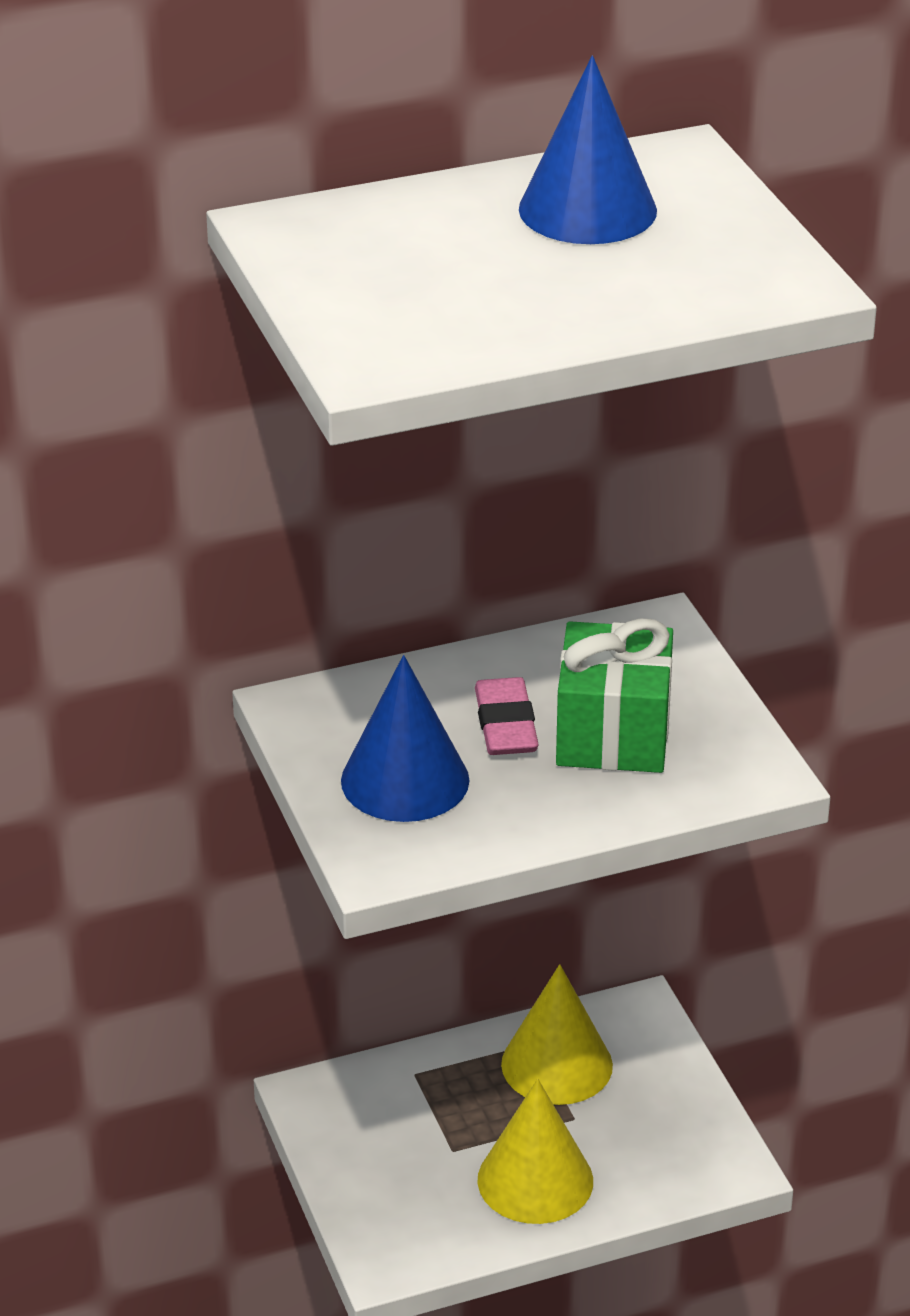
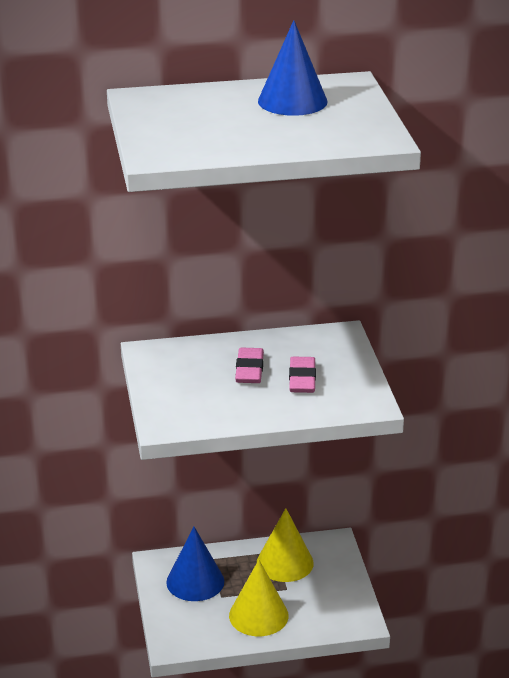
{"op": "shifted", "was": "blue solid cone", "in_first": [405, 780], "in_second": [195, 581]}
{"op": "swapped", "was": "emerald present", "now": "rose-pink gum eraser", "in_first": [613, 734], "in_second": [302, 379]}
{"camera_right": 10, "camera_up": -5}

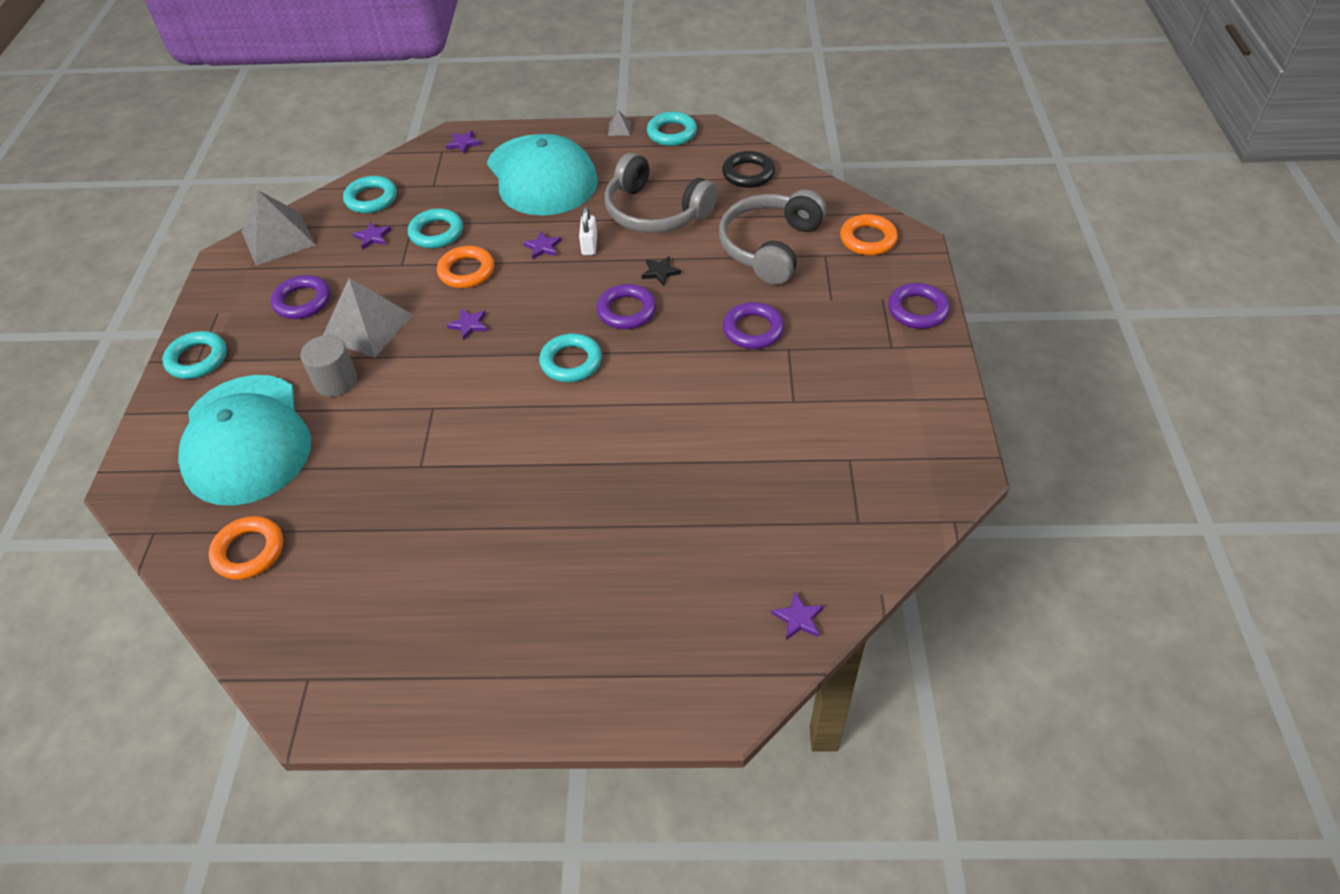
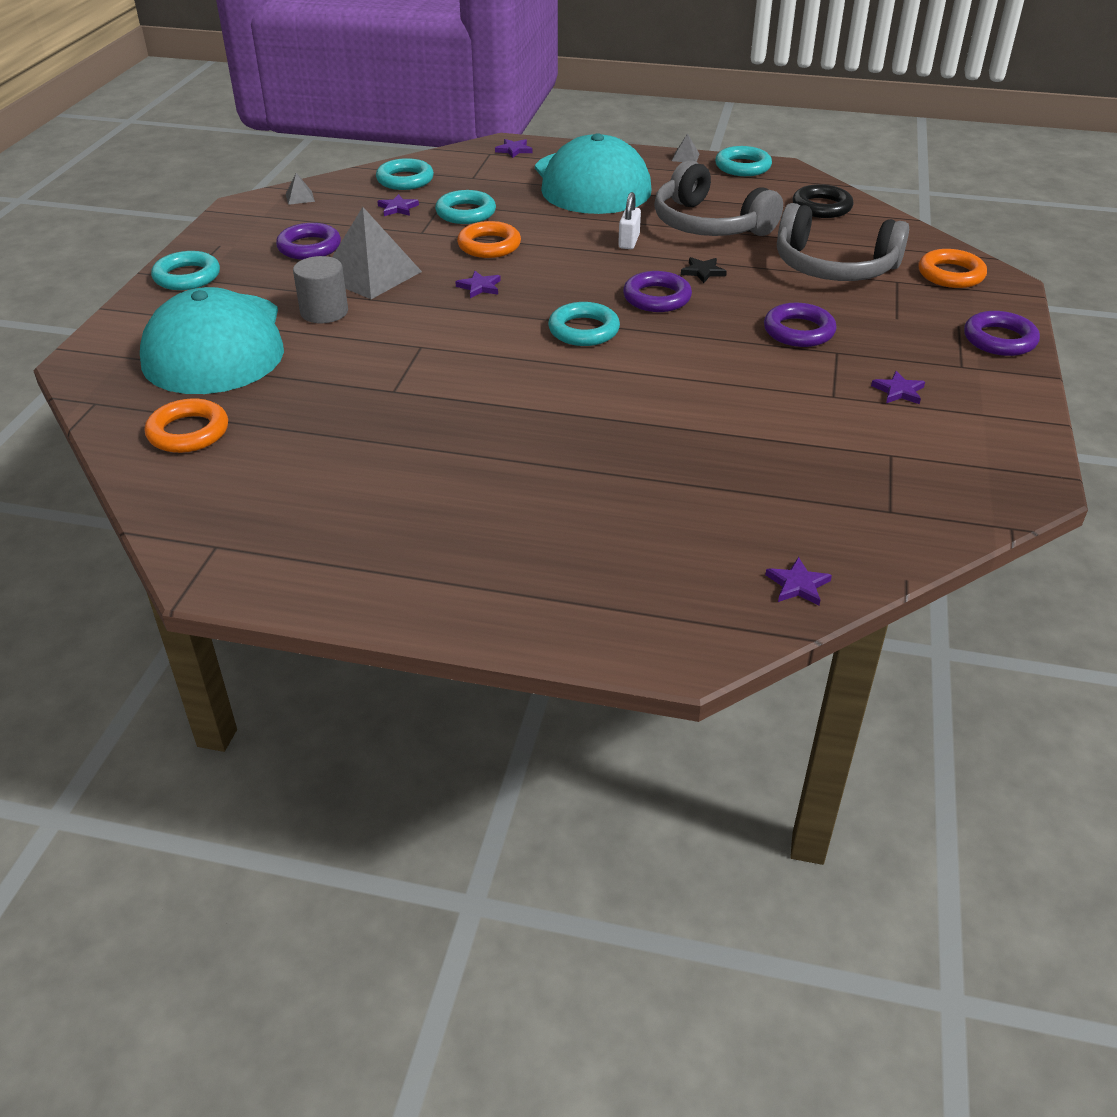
{"op": "scaled", "was": "grey pyramid shape", "in_first": [278, 238], "in_second": [300, 197], "ratio": 0.41}
{"op": "shifted", "was": "violet star shape", "in_first": [543, 247], "in_second": [898, 391]}
{"op": "rotated", "was": "grey over-ear headphones", "in_first": [770, 247], "in_second": [833, 267], "clockwise": -105}
{"camera_right": 10, "camera_up": -10}

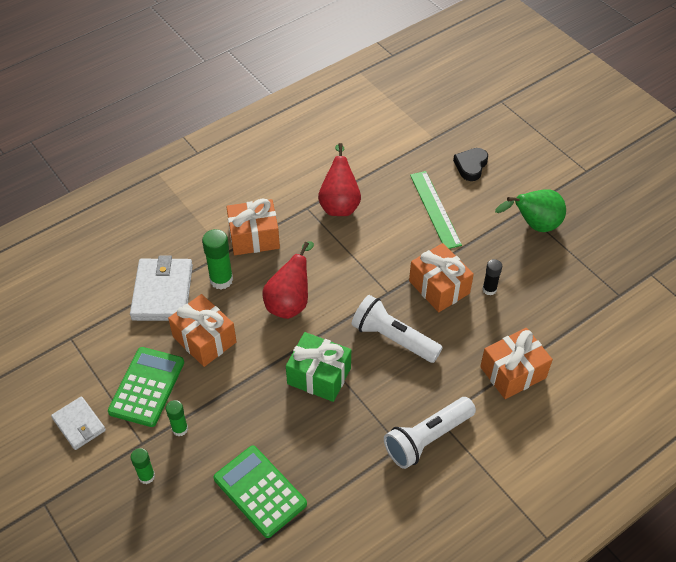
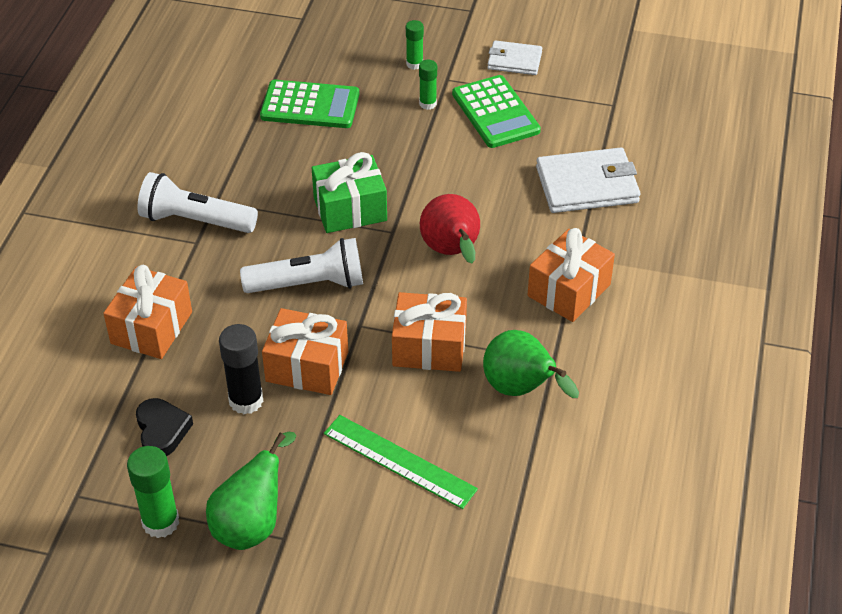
{"op": "rotated", "was": "snow-white billfold", "in_first": [162, 292], "in_second": [587, 185], "clockwise": -60}
{"op": "shifted", "was": "orange-coloured present", "in_first": [204, 339], "in_second": [429, 347]}
{"op": "shifted", "was": "emerald glue stick", "in_first": [221, 280], "in_second": [160, 522]}
{"op": "repainted", "was": "red toy pear", "now": "emerald toy pear", "in_first": [339, 204], "in_second": [521, 390]}
{"op": "rotated", "was": "snow-white pocket torch", "in_first": [427, 439], "in_second": [195, 221], "clockwise": -90}
{"op": "shifted", "was": "jet-black heart shape", "in_first": [471, 166], "in_second": [162, 430]}
{"op": "scaled", "was": "jet-black glue stick", "in_first": [489, 289], "in_second": [246, 400], "ratio": 1.64}
{"camera_right": 140, "camera_up": -5}

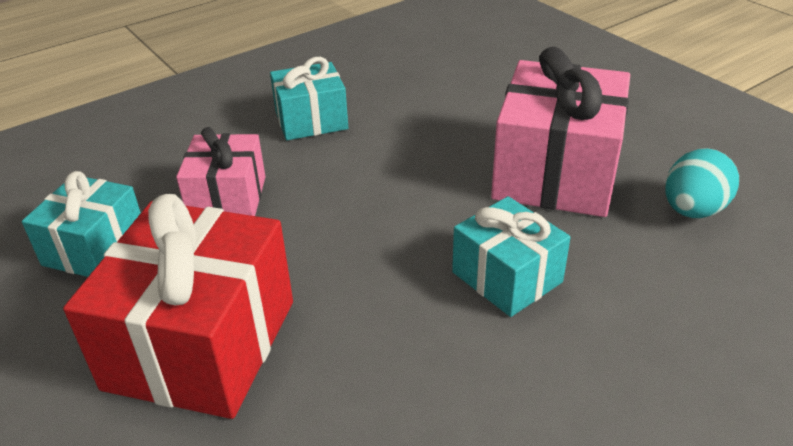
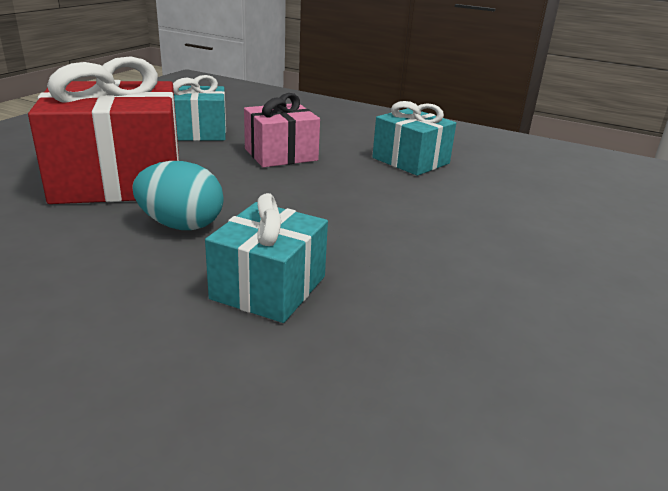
{"op": "gone", "was": "rose-pink present", "in_first": [555, 173]}
{"op": "shifted", "was": "teal egg shape", "in_first": [693, 210], "in_second": [181, 225]}
{"camera_right": 60, "camera_up": -10}

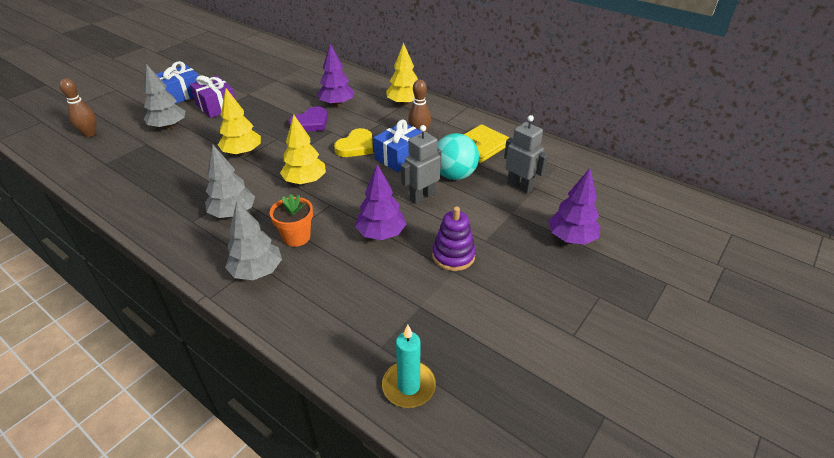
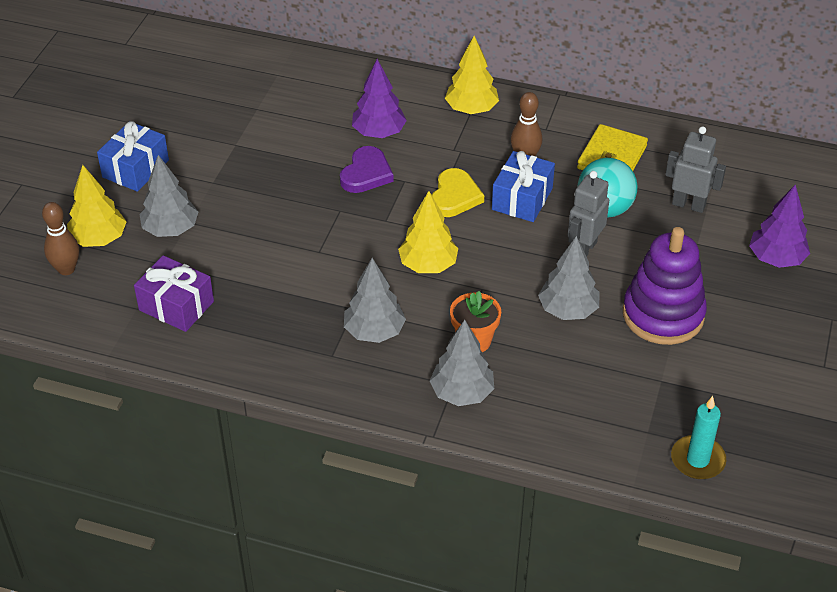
{"op": "shifted", "was": "violet present", "in_first": [216, 106], "in_second": [176, 306]}
{"op": "shifted", "was": "bright yellow toy tree", "in_first": [242, 153], "in_second": [99, 239]}
{"op": "repainted", "was": "violet toy tree", "now": "grey toy tree", "in_first": [381, 234], "in_second": [568, 310]}
{"op": "scaled", "was": "violet stacking rings", "in_first": [453, 256], "in_second": [663, 315], "ratio": 1.61}
{"camera_right": -20, "camera_up": 5}

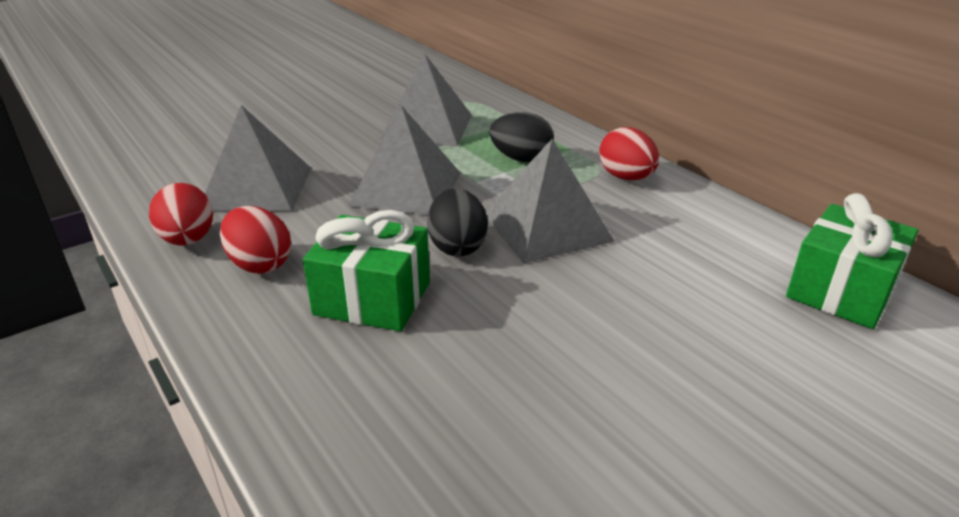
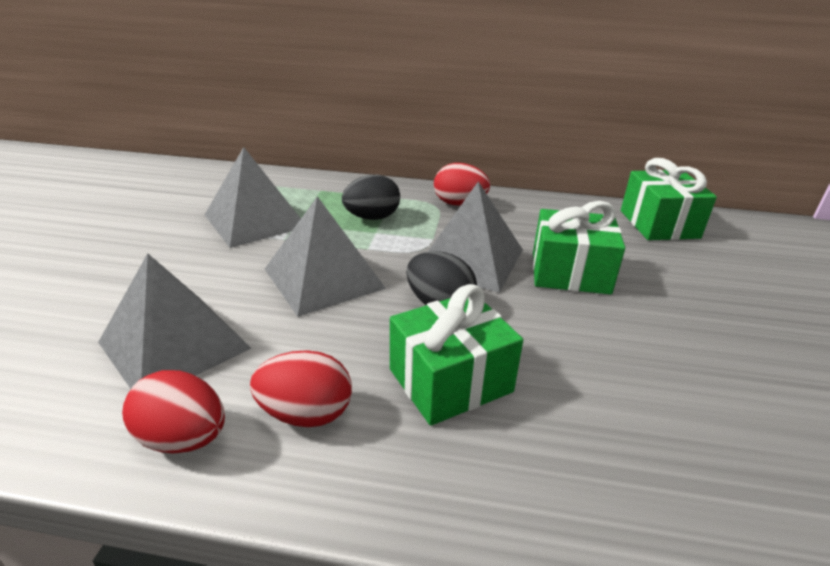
{"op": "new", "now": "emerald present", "in_second": [570, 273]}
{"camera_right": -45, "camera_up": 0}

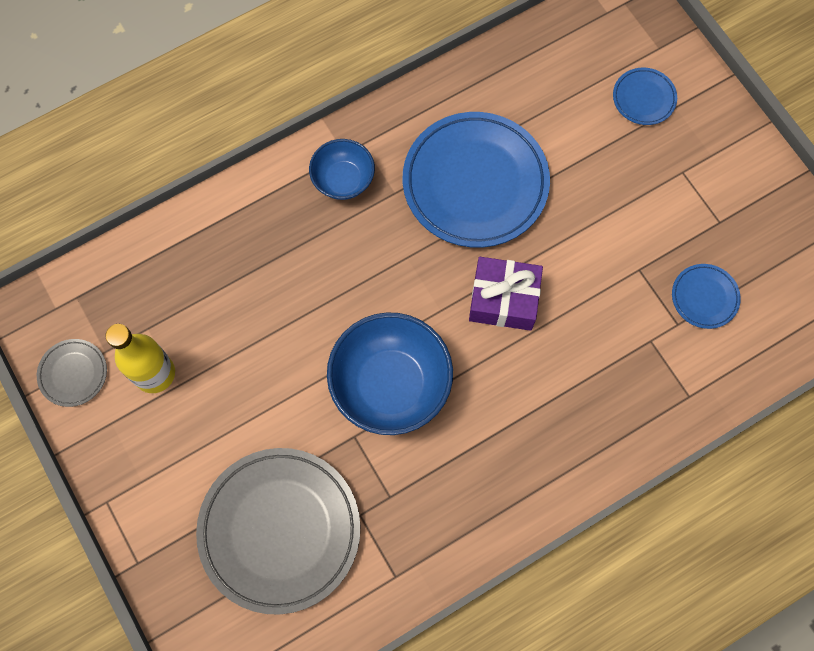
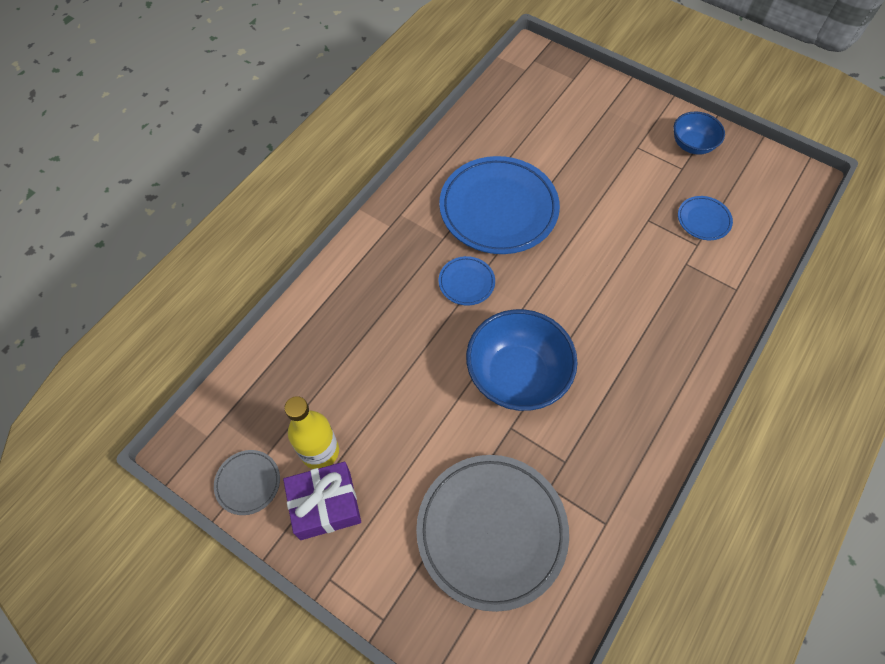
{"op": "shifted", "was": "blue serving bowl", "in_first": [343, 180], "in_second": [692, 145]}
{"op": "shifted", "was": "violet present", "in_first": [503, 299], "in_second": [325, 505]}
{"op": "shifted", "was": "blue plate", "in_first": [643, 98], "in_second": [466, 282]}
{"camera_right": -25, "camera_up": -10}

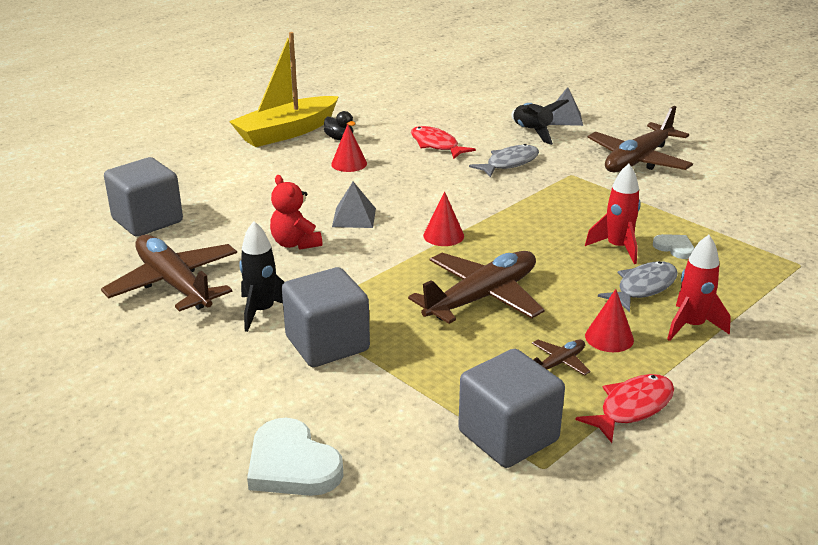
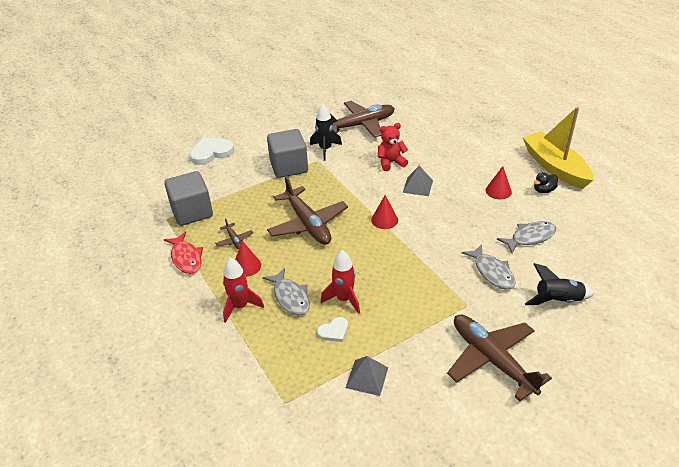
{"op": "gone", "was": "grey block", "in_first": [147, 220]}
{"op": "repainted", "was": "red fish", "now": "grey fish", "in_first": [436, 145], "in_second": [530, 237]}
{"op": "shifted", "was": "grey pyramid shape", "in_first": [564, 118], "in_second": [367, 377]}
{"camera_right": 105, "camera_up": 10}

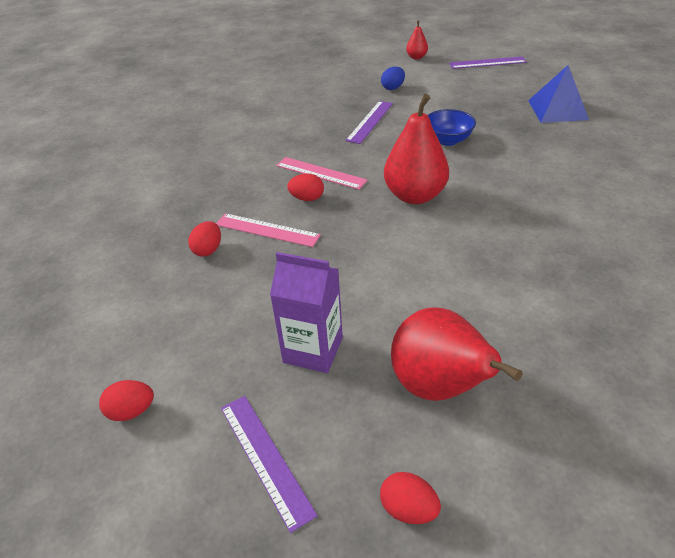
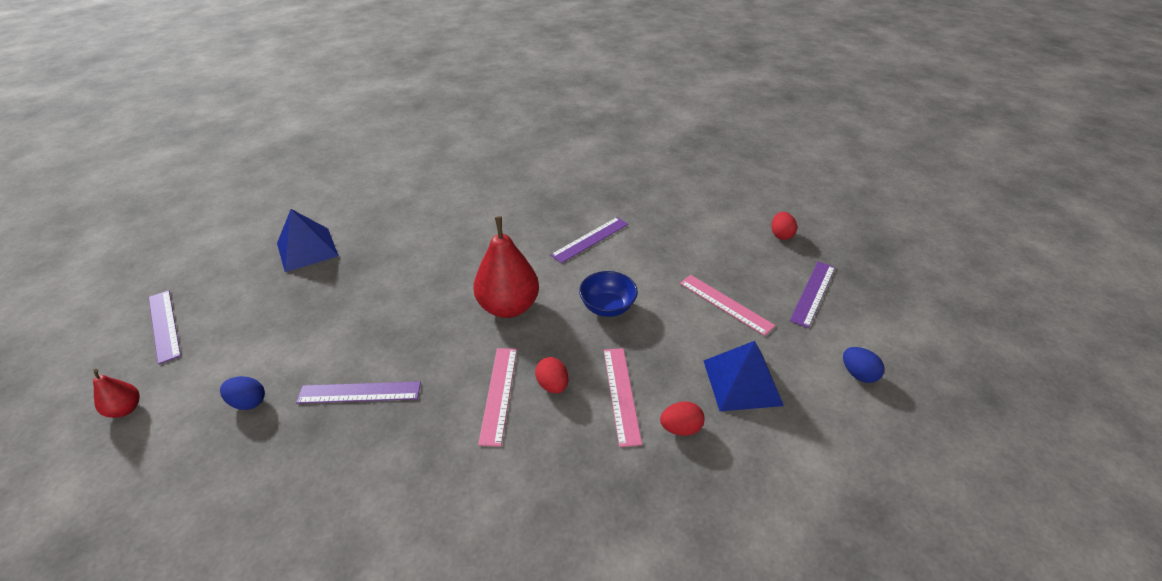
{"op": "repainted", "was": "red egg shape", "now": "blue egg shape", "in_first": [132, 411], "in_second": [858, 374]}
{"op": "swapped", "was": "violet carton", "now": "rose-pink straightedge", "in_first": [313, 350], "in_second": [725, 304]}
{"op": "gone", "was": "red toy pear", "in_first": [439, 387]}
{"op": "shifted", "was": "blue serving bowl", "in_first": [447, 140], "in_second": [607, 307]}
{"op": "new", "now": "violet straightedge", "in_second": [590, 239]}
{"op": "new", "now": "blue pyramid shape", "in_second": [742, 382]}
{"camera_right": -120, "camera_up": 0}

